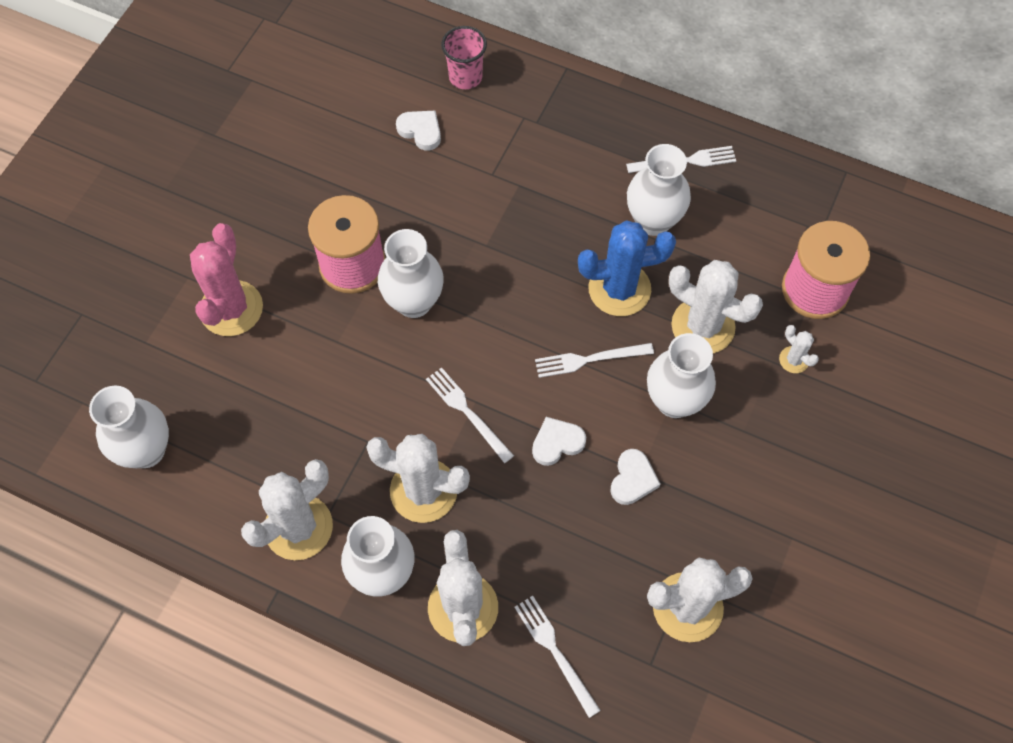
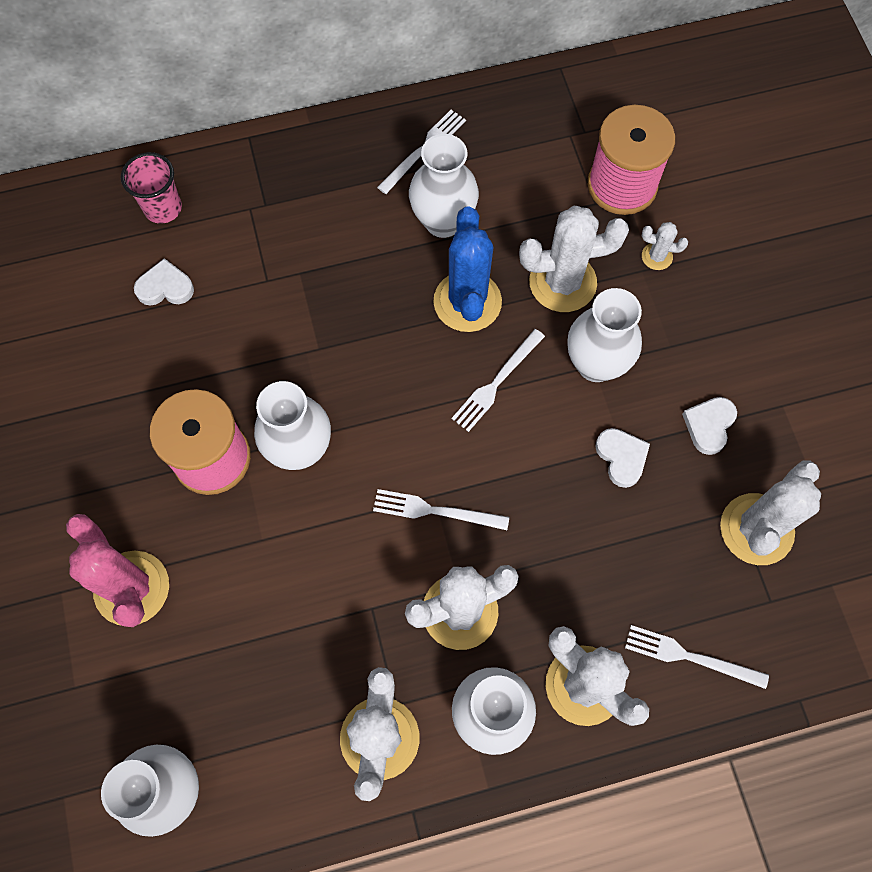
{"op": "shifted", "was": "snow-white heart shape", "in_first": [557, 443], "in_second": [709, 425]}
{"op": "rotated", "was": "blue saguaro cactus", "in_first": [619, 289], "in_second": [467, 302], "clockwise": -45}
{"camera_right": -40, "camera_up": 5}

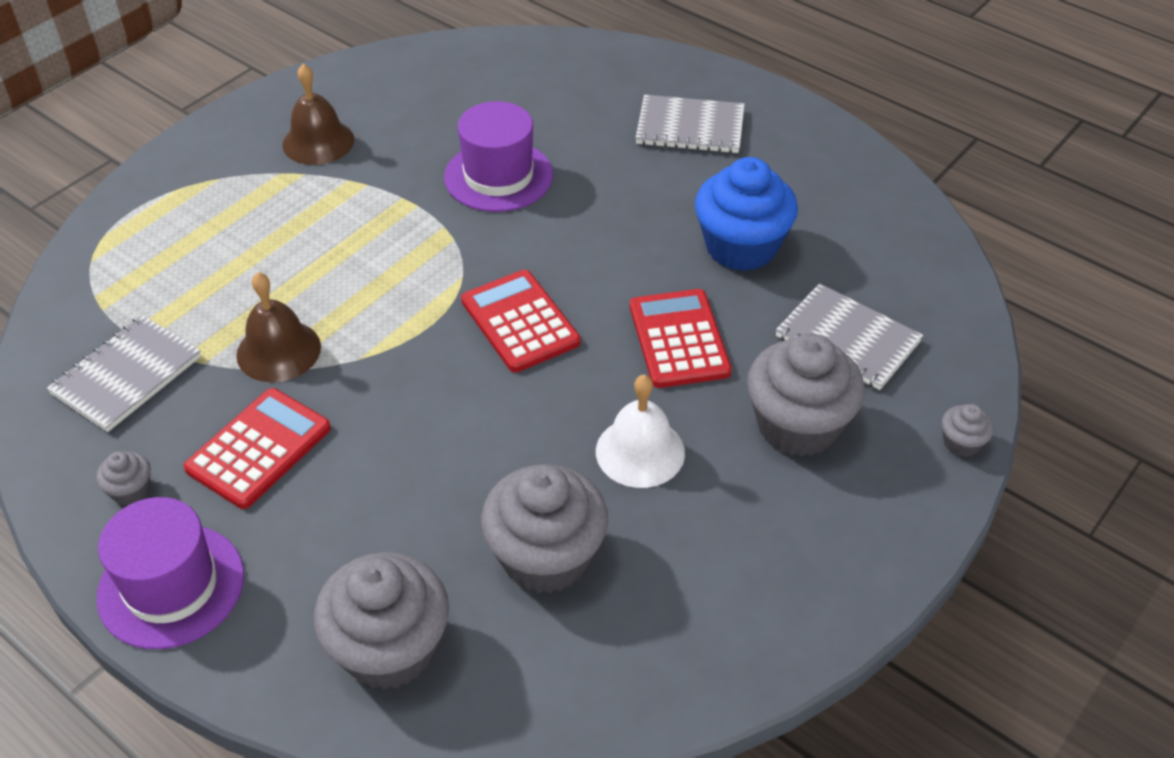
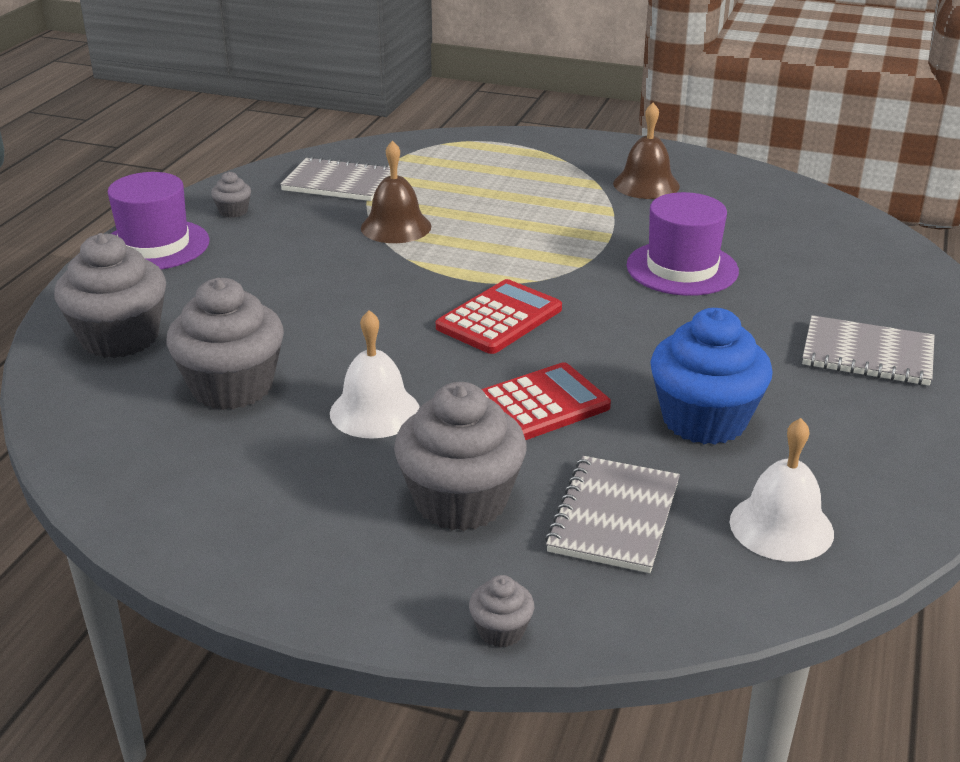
{"op": "gone", "was": "red pocket calculator", "in_first": [259, 449]}
{"op": "rotated", "was": "grey notepad", "in_first": [690, 127], "in_second": [867, 354], "clockwise": -60}
{"op": "new", "now": "snow-white school bell", "in_second": [781, 526]}
{"camera_right": 70, "camera_up": -15}

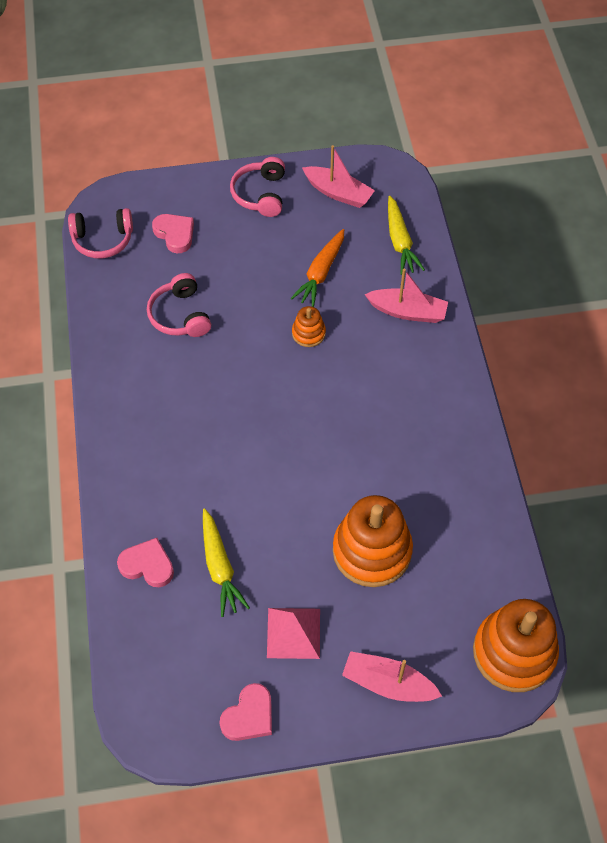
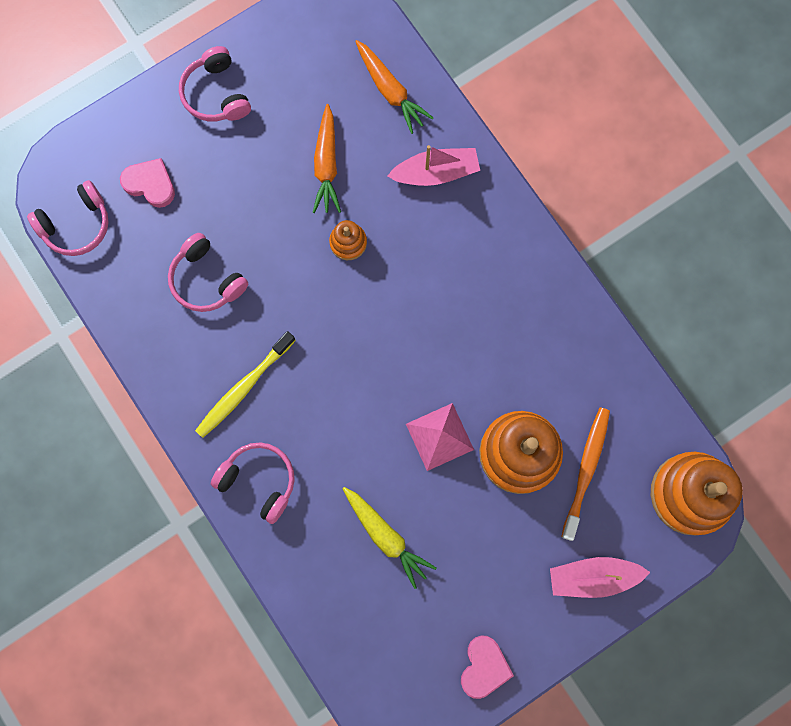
{"op": "gone", "was": "rose-pink heart shape", "in_first": [147, 565]}
{"op": "shifted", "was": "rose-pink pyramid shape", "in_first": [293, 633], "in_second": [439, 436]}
{"op": "gone", "was": "rose-pink boat", "in_first": [338, 193]}
{"op": "repainted", "was": "bright yellow carrot", "now": "orange-coloured carrot", "in_first": [400, 242], "in_second": [390, 91]}
{"op": "new", "now": "bright yellow tooth brush", "in_second": [243, 388]}
{"op": "new", "now": "rose-pink over-ear headphones", "in_second": [259, 481]}
{"op": "new", "now": "orange-coloured tooth brush", "in_second": [586, 470]}
{"camera_right": -25, "camera_up": 20}

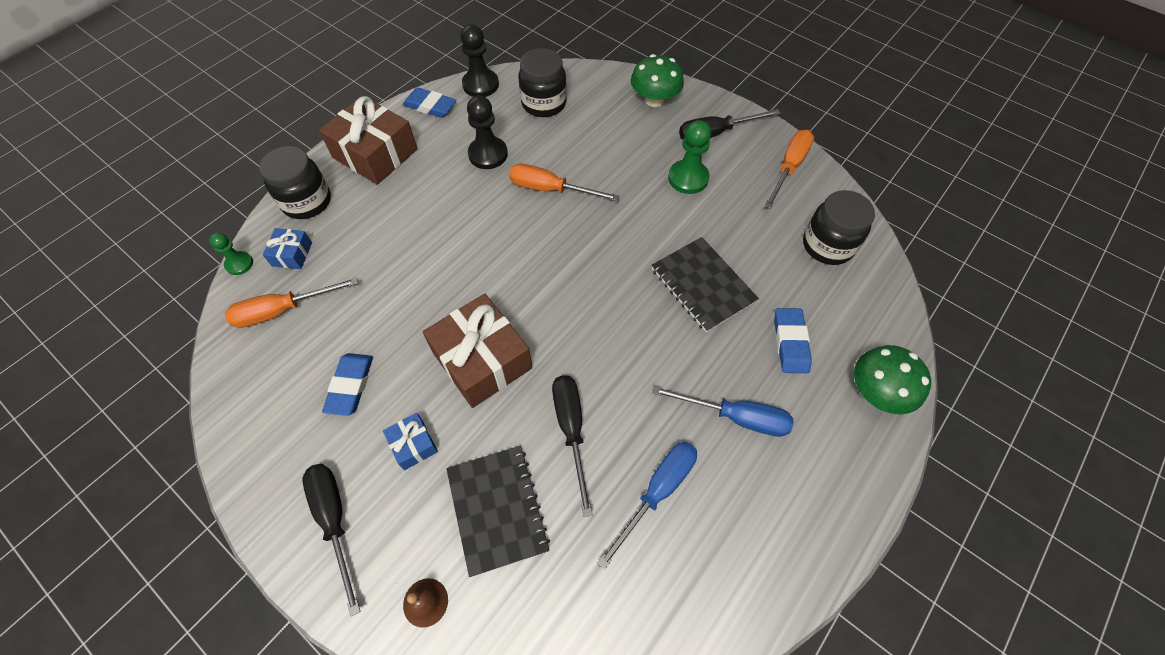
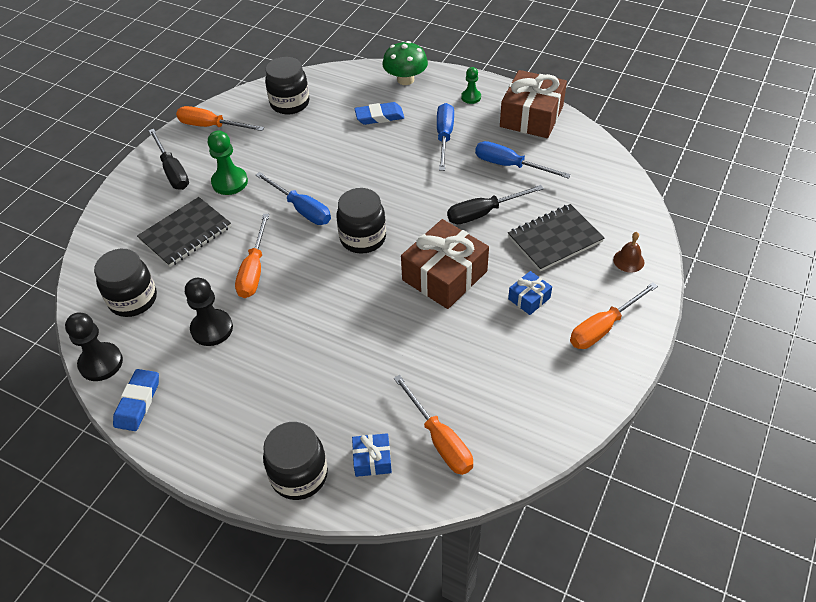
{"op": "shifted", "was": "emerald chess pawn", "in_first": [239, 264], "in_second": [471, 97]}
{"op": "repainted", "was": "jet-black flat screwdriver", "now": "orange-coloured flat screwdriver", "in_first": [335, 520], "in_second": [603, 327]}
{"op": "shifted", "was": "russet present", "in_first": [375, 153], "in_second": [531, 116]}
{"op": "gone", "was": "blue gum eraser", "in_first": [350, 385]}
{"op": "gone", "was": "emerald toadstool", "in_first": [654, 100]}
{"op": "shifted", "was": "jet-black notepad", "in_first": [702, 285], "in_second": [185, 233]}
{"op": "new", "now": "blue flat screwdriver", "in_second": [301, 209]}
{"op": "new", "now": "jet-black jar", "in_second": [363, 238]}
{"camera_right": -100, "camera_up": -10}

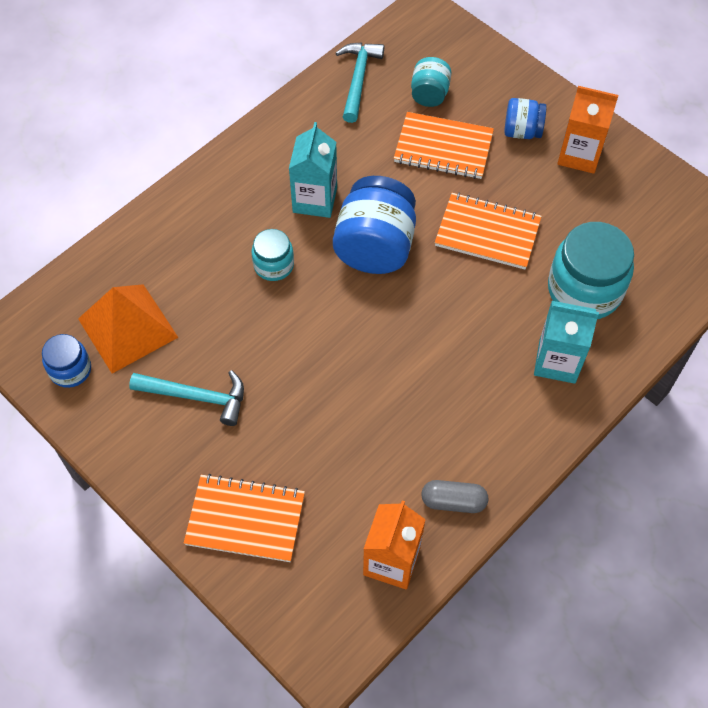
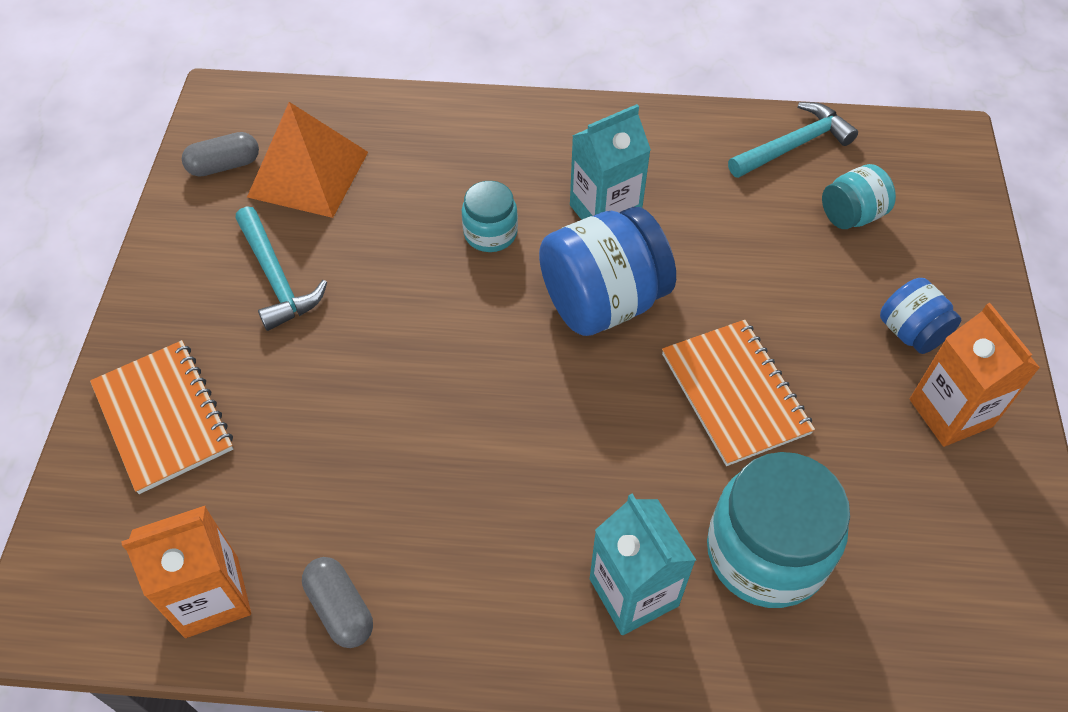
{"op": "swapped", "was": "blue jar", "now": "grey capsule", "in_first": [70, 370], "in_second": [224, 166]}
{"op": "gone", "was": "orange-coloured notepad", "in_first": [443, 147]}
{"camera_right": 50, "camera_up": -5}

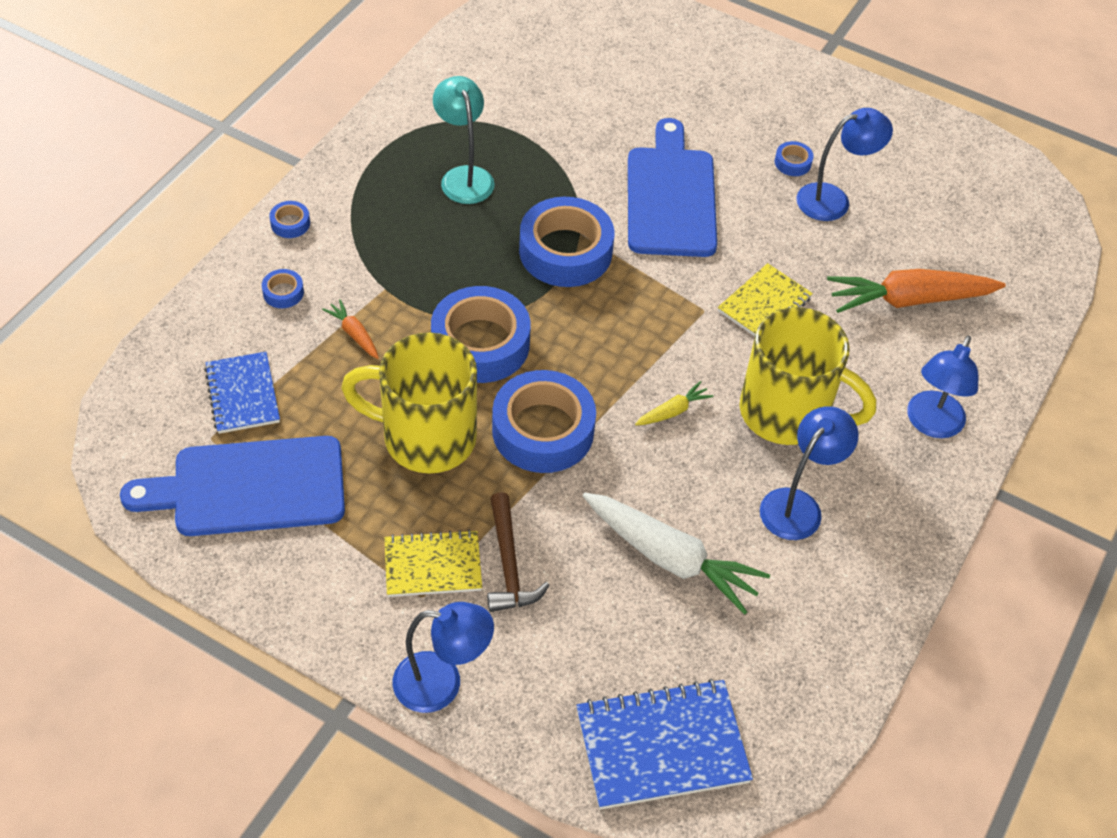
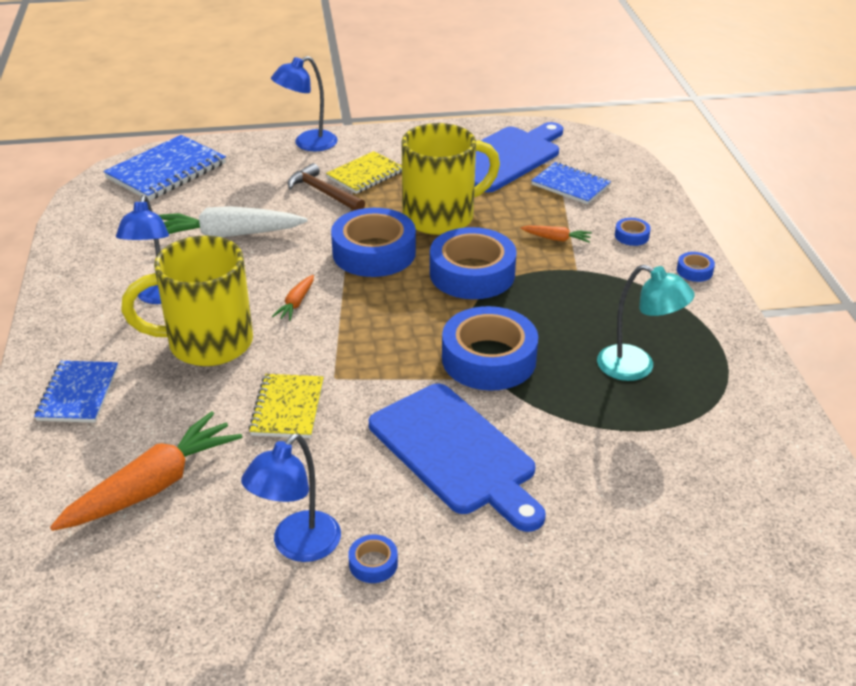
{"op": "repainted", "was": "bright yellow carrot", "now": "orange-coloured carrot", "in_first": [673, 411], "in_second": [296, 303]}
{"op": "swapped", "was": "blue reading lamp", "now": "blue notepad", "in_first": [931, 424], "in_second": [78, 394]}
{"camera_right": 145, "camera_up": -15}

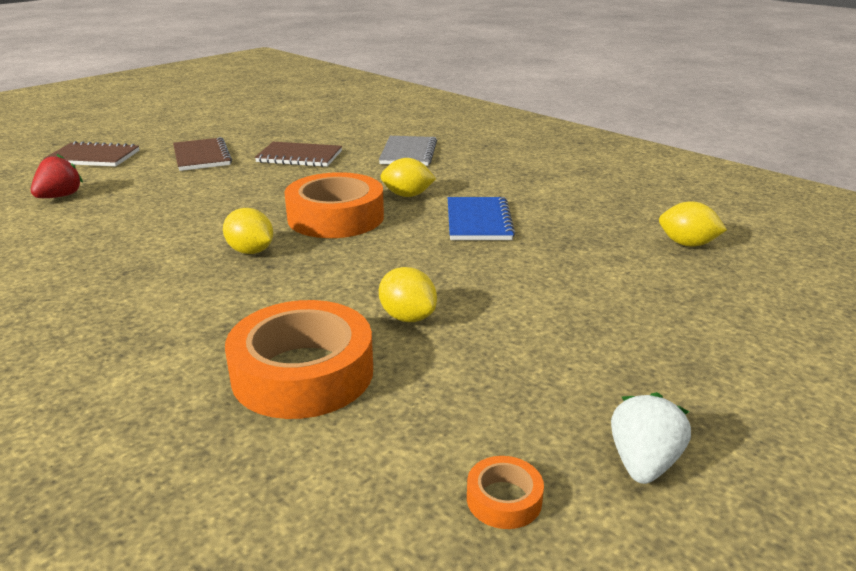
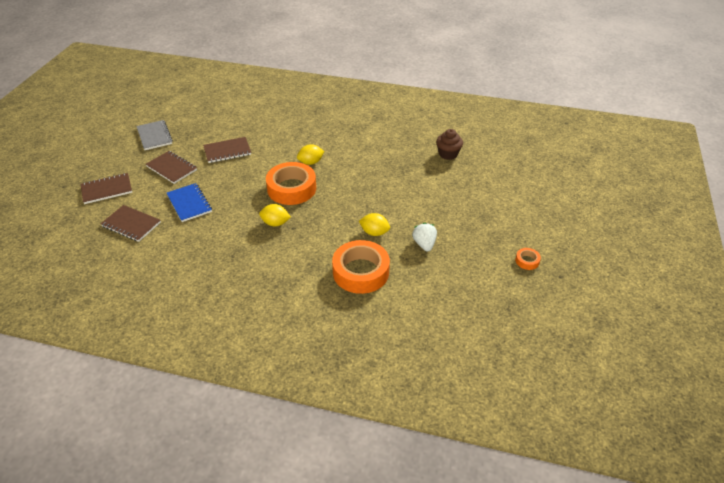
{"op": "swapped", "was": "red toy strawberry", "now": "russet notepad", "in_first": [60, 196], "in_second": [131, 224]}
{"op": "shifted", "was": "grey notepad", "in_first": [408, 153], "in_second": [154, 136]}
{"op": "shifted", "was": "blue notepad", "in_first": [478, 221], "in_second": [189, 203]}
{"op": "shifted", "was": "orange-coloured tape", "in_first": [504, 499], "in_second": [527, 261]}
{"op": "shifted", "was": "snow-white toy strawberry", "in_first": [643, 463], "in_second": [424, 244]}
{"op": "swapped", "was": "bright yellow citrus fruit", "now": "russet muffin", "in_first": [687, 244], "in_second": [448, 154]}
{"camera_right": -30, "camera_up": 15}

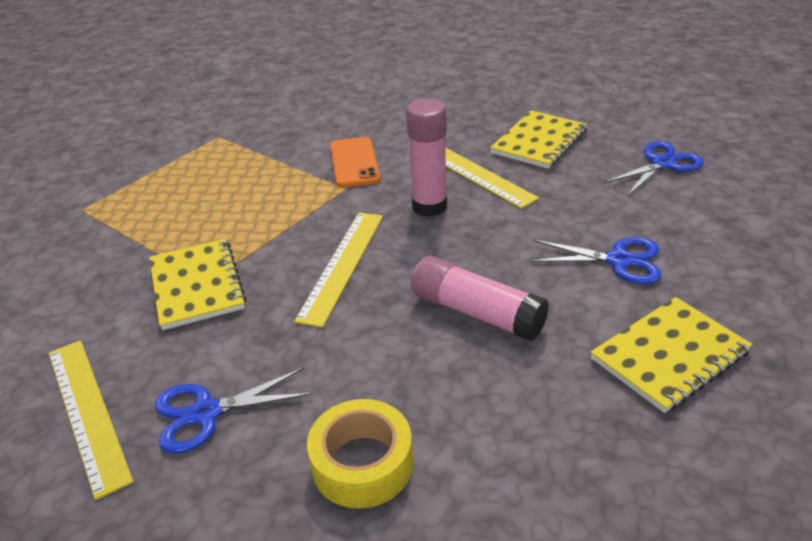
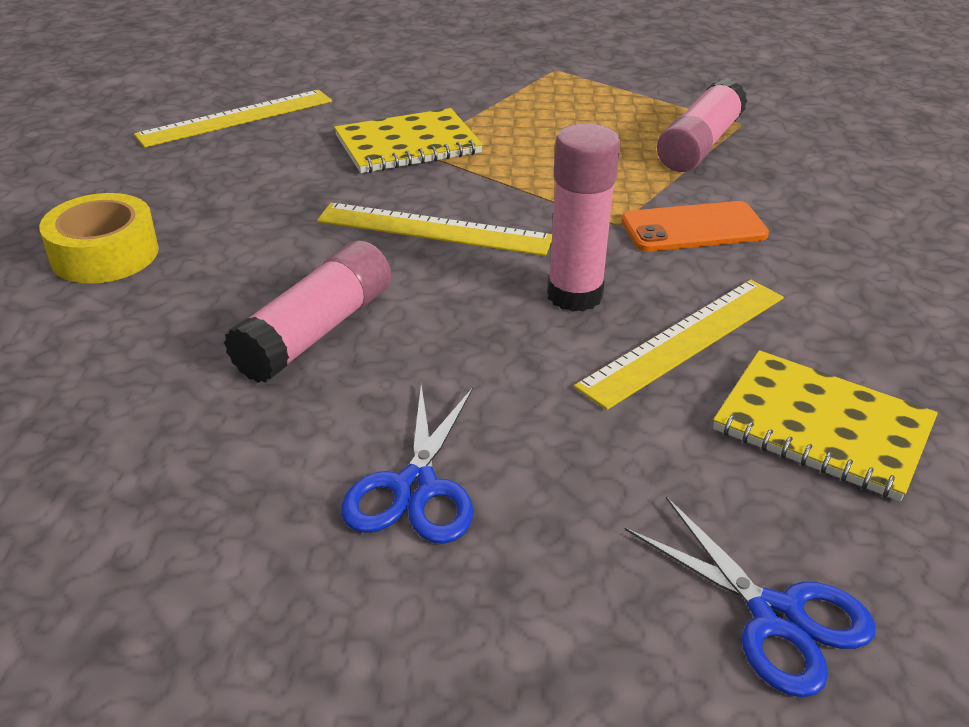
{"op": "gone", "was": "blue pair of scissors", "in_first": [206, 412]}
{"op": "gone", "was": "bright yellow notepad", "in_first": [669, 355]}
{"op": "new", "now": "rose-pink glue stick", "in_second": [699, 145]}
{"camera_right": 85, "camera_up": 0}

